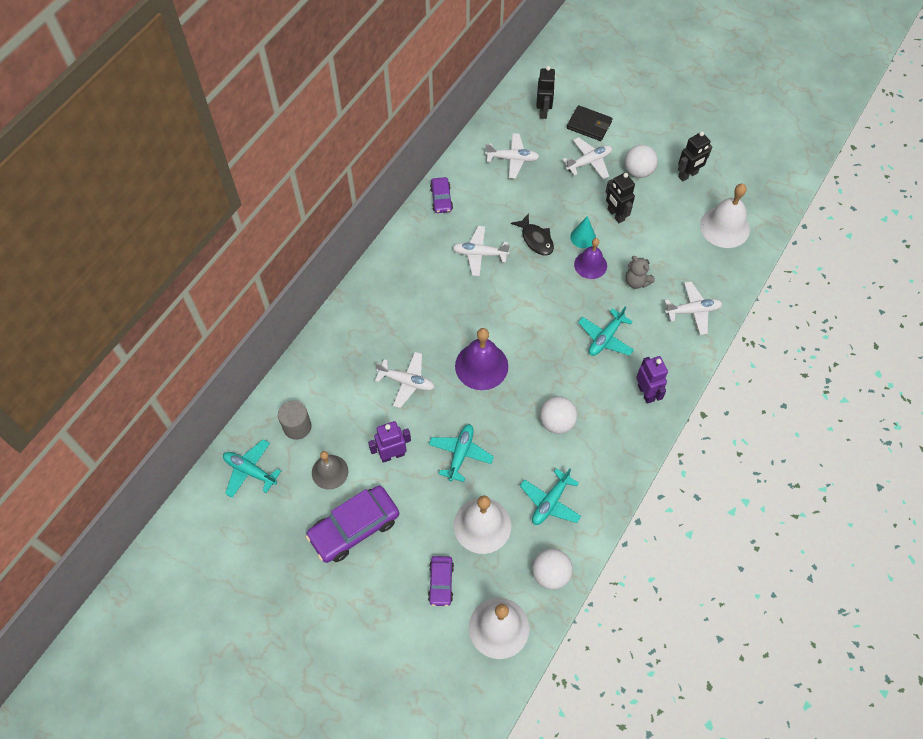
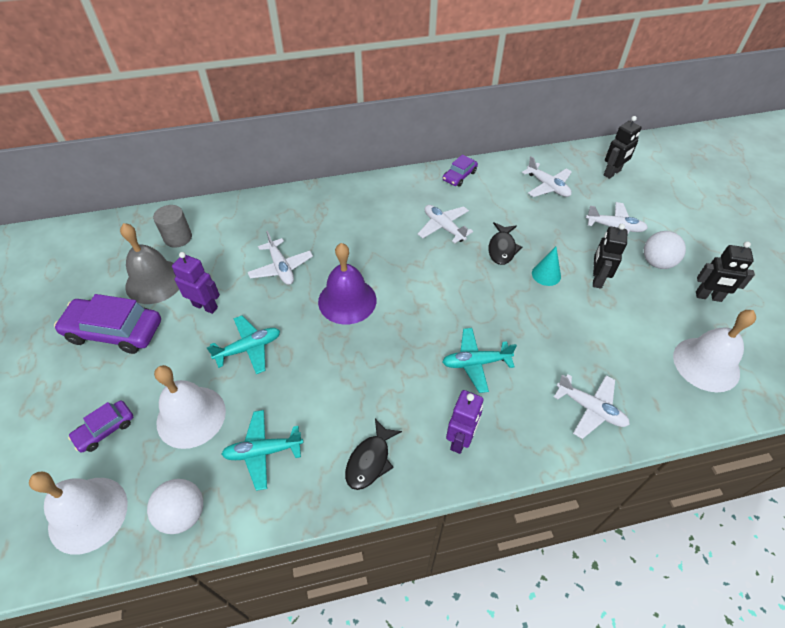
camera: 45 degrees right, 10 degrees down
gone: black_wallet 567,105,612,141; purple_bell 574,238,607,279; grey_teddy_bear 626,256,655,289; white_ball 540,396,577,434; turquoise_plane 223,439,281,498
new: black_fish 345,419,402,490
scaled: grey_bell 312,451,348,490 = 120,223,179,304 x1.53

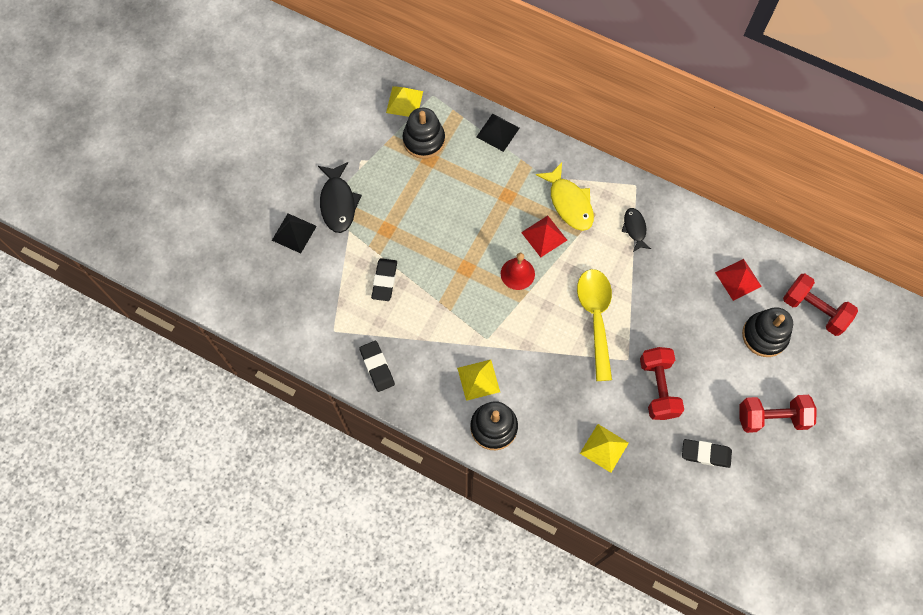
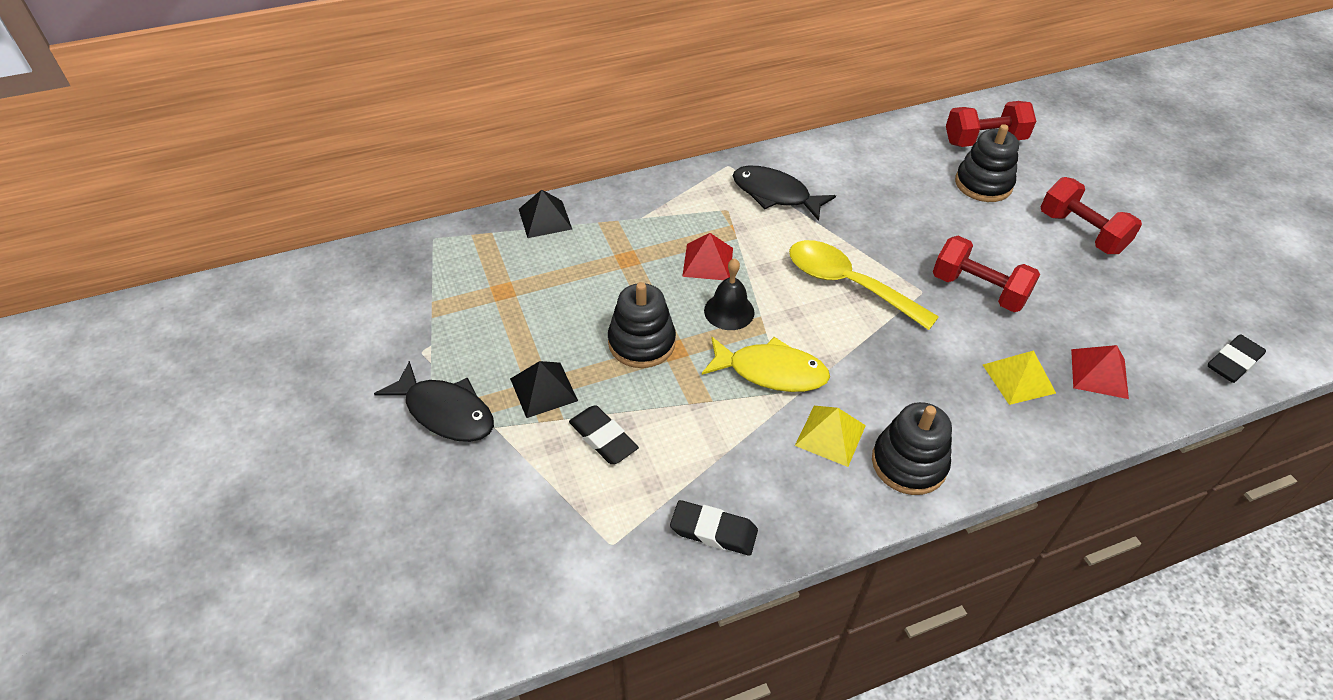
camera: 50 degrees left, 20 degrees down
gone: yellow_pyramid 386,86,423,117
shifted: black_stacking_toy 403,108,445,159 to 608,282,676,368; yellow_fish 536,162,594,231 to 702,337,830,392; black_pyramid 272,214,317,253 to 510,361,578,418; red_pyramid 715,259,762,301 to 1071,345,1129,399; black_eraser 682,439,732,468 to 1208,334,1266,383
repainted: red_bell 501,253,535,290 to black_bell 704,258,755,330
rotated: red_dumbbell 739,395,817,433 = 1041,177,1142,254 75 degrees counterclockwise
scaled: black_fish 622,208,651,252 = 733,166,836,221 x1.67

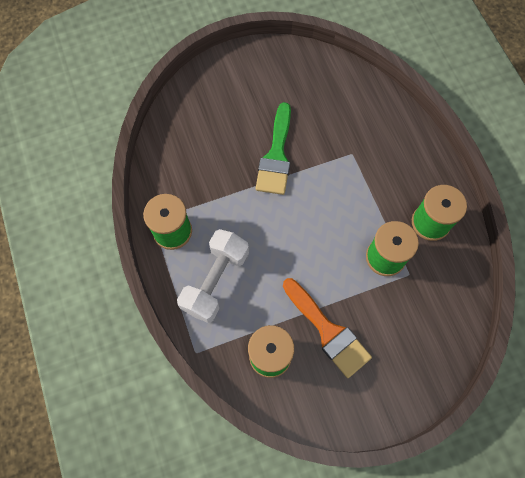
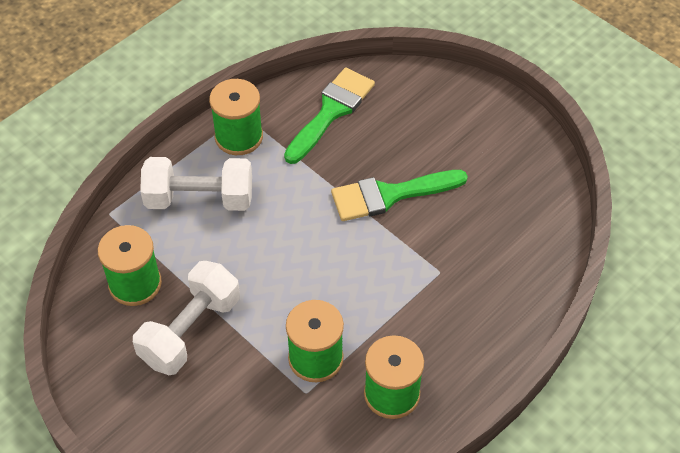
camera: 65 degrees right, 15 degrees down
new: green_brush 284,68,375,164
swapped: orange_brush 283,278,372,378 to white_dumbbell 133,261,240,375

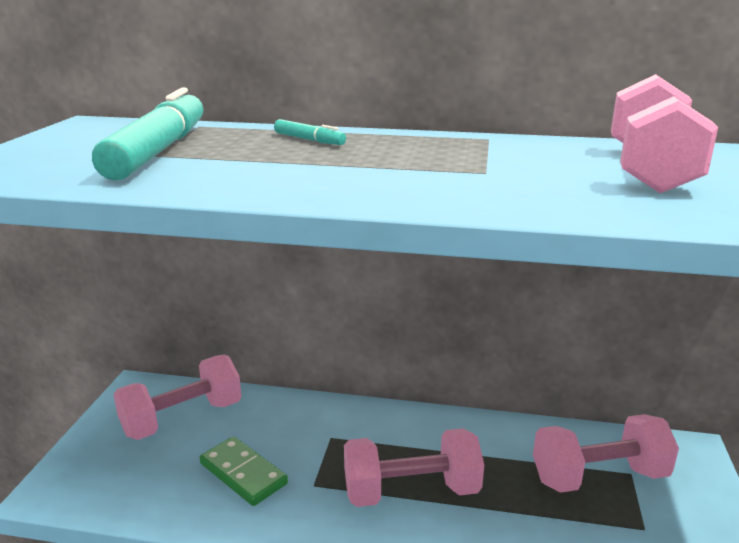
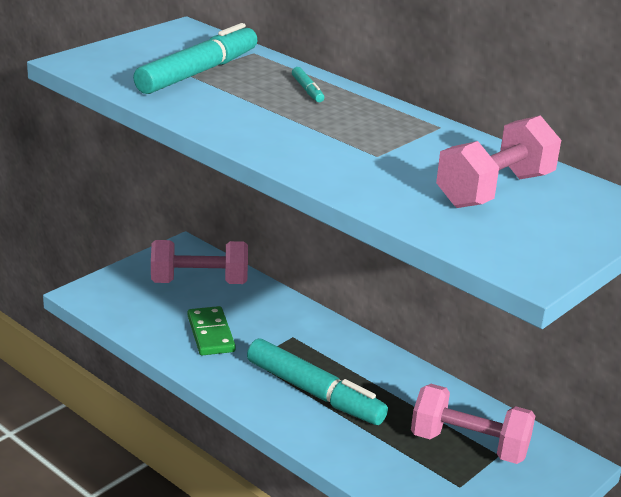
camera: 30 degrees right, 5 degrees up
swapped: pink_dumbbell 344,428,484,507 to turquoise_marker 247,338,388,425

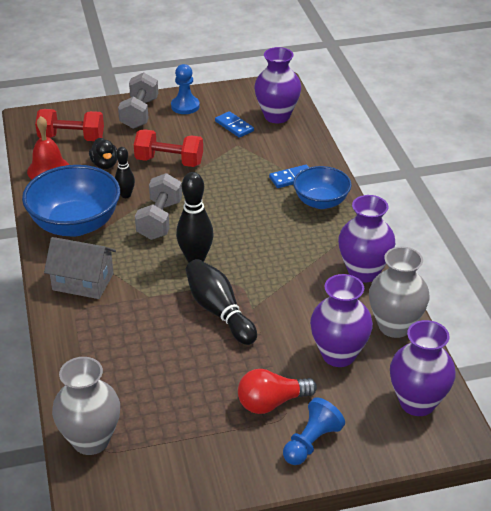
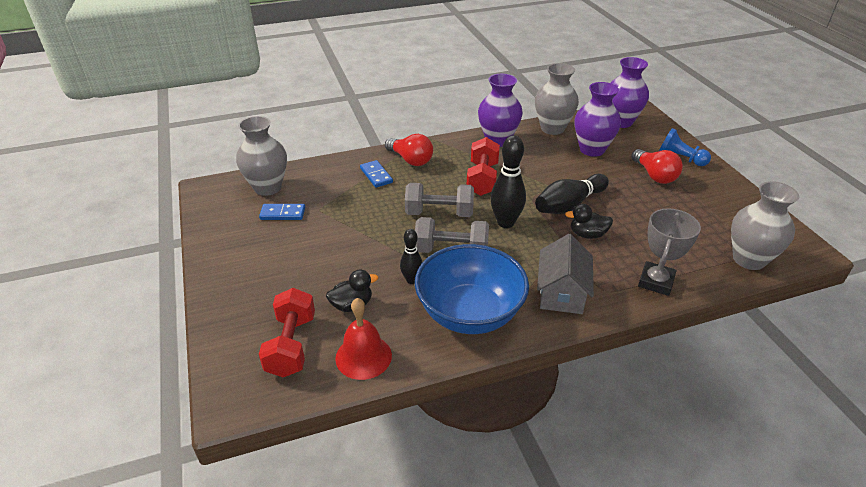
camera: 95 degrees left, 0 degrees up
gone: blue_pawn 171,64,200,114
new: black_duck 565,204,613,239; grey_trophy 638,208,701,296
shifted: grey_dumbbell 118,73,158,129 to 405,183,474,217; red_dumbbell 134,129,203,167 to 467,137,500,196
swapped: blue_bowl 293,166,352,209 to red_light_bulb 385,134,433,166
repainted: purple_vase 254,47,301,123 to grey_vase 236,116,287,196
rotated: blue_domino 215,111,254,138 = 259,204,305,220 45 degrees clockwise

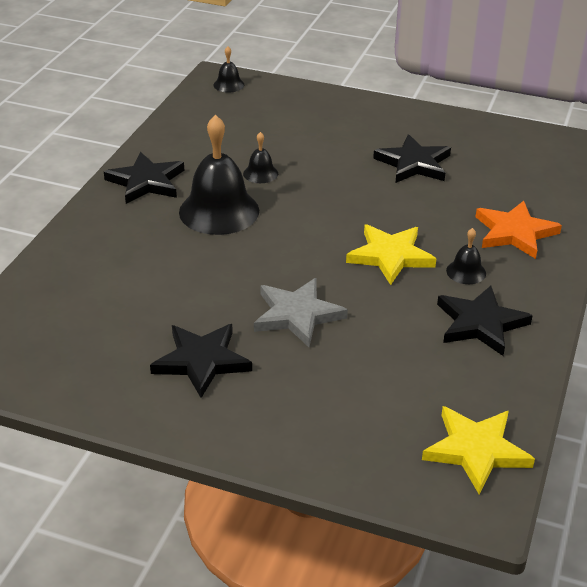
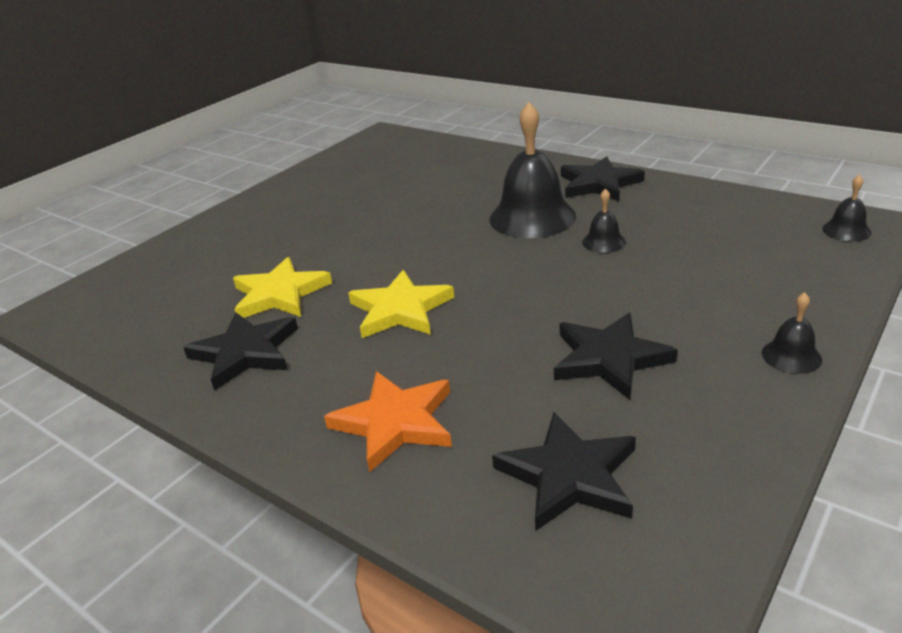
camera: 110 degrees right, 5 degrees down
gone: grey_star 254,278,348,347
shifted: black_bell 446,228,486,284 to 762,292,822,374; black_star 150,324,252,398 to 492,412,636,531; yellow_star 422,406,535,494 to 233,257,332,318

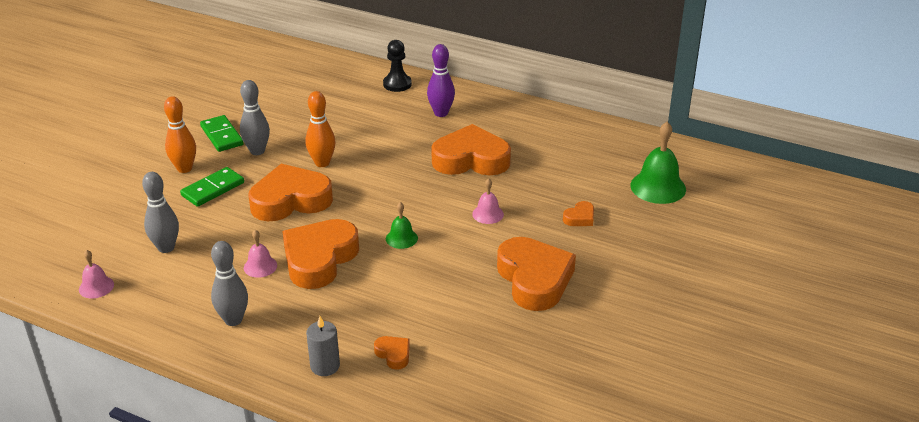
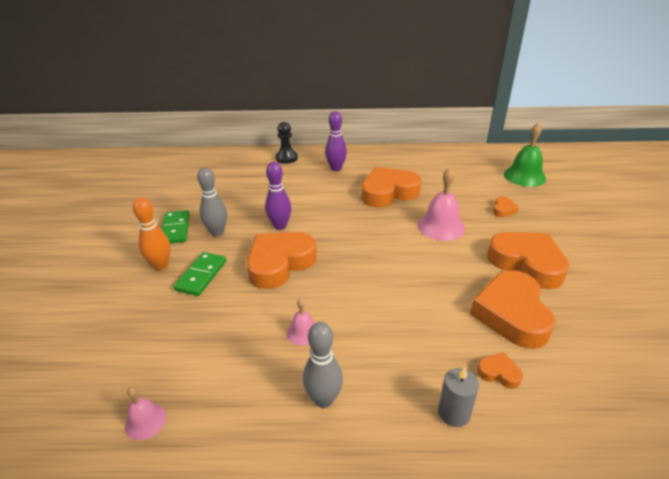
camera: 25 degrees left, 0 degrees up
gone: grey_bowling_pin 142,172,179,253; green_bell 386,202,418,249
shifted: orange_heart 282,219,359,289 to 470,270,556,349
repainted: orange_bowling_pin 305,91,336,167 to purple_bowling_pin 265,162,292,230
rotated: green_domino 200,115,244,152 = 162,210,190,244 45 degrees clockwise
scaled: pink_bell 472,178,504,224 = 417,168,465,241 x1.82

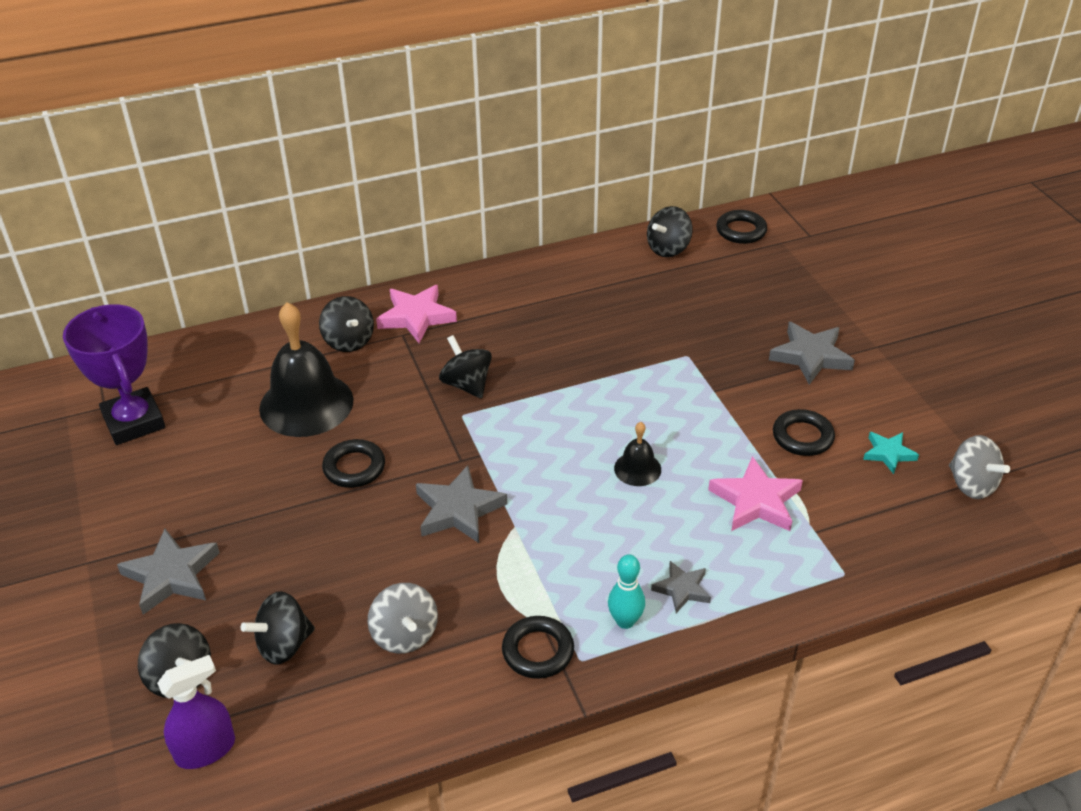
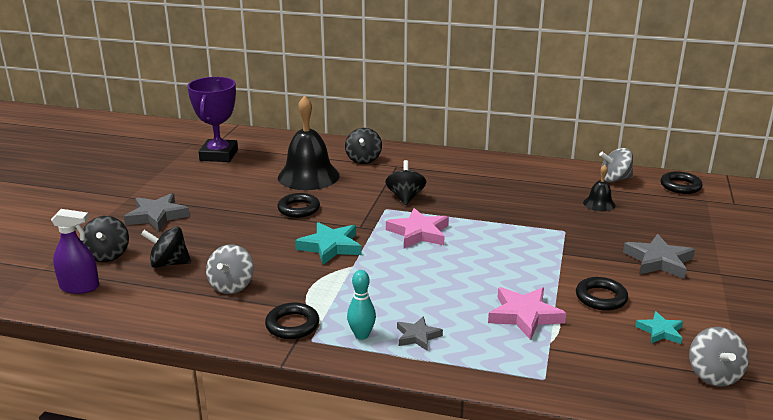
camera: 35 degrees right, 15 degrees down
shifted: pink_star 376,285,457,343 to 386,208,449,248; black_bell 614,422,661,486 to 583,165,615,211
repainted: black_spinning_top 647,206,693,257 to grey_spinning_top 599,148,633,182; grey_star 416,465,507,543 to turquoise_star 295,222,361,265

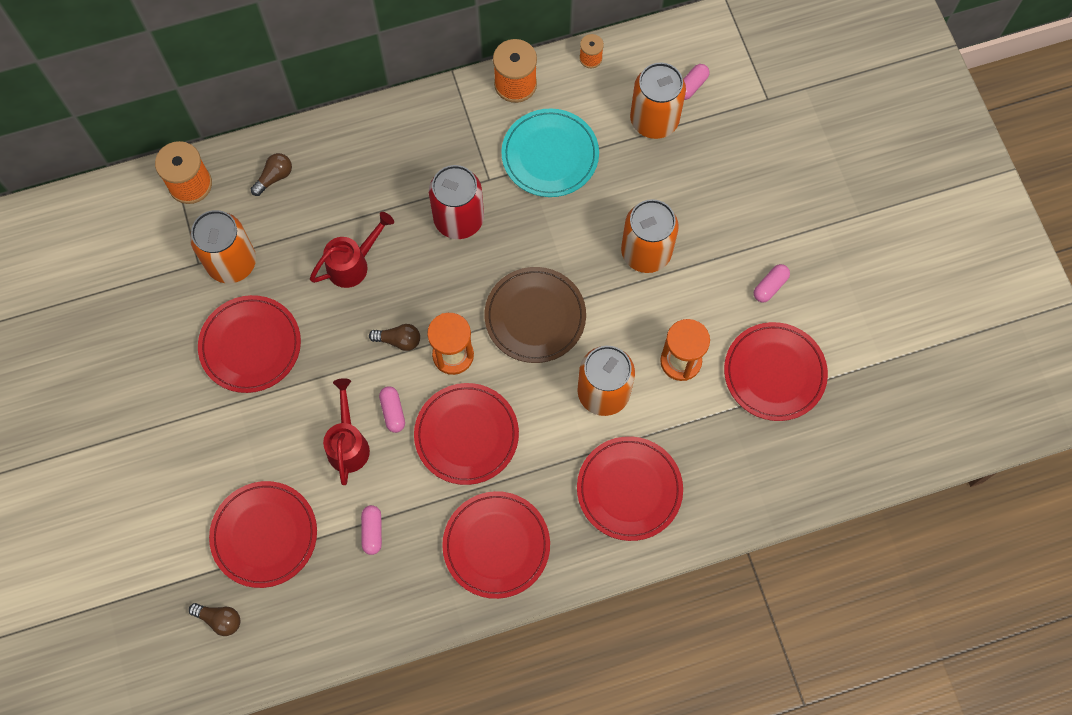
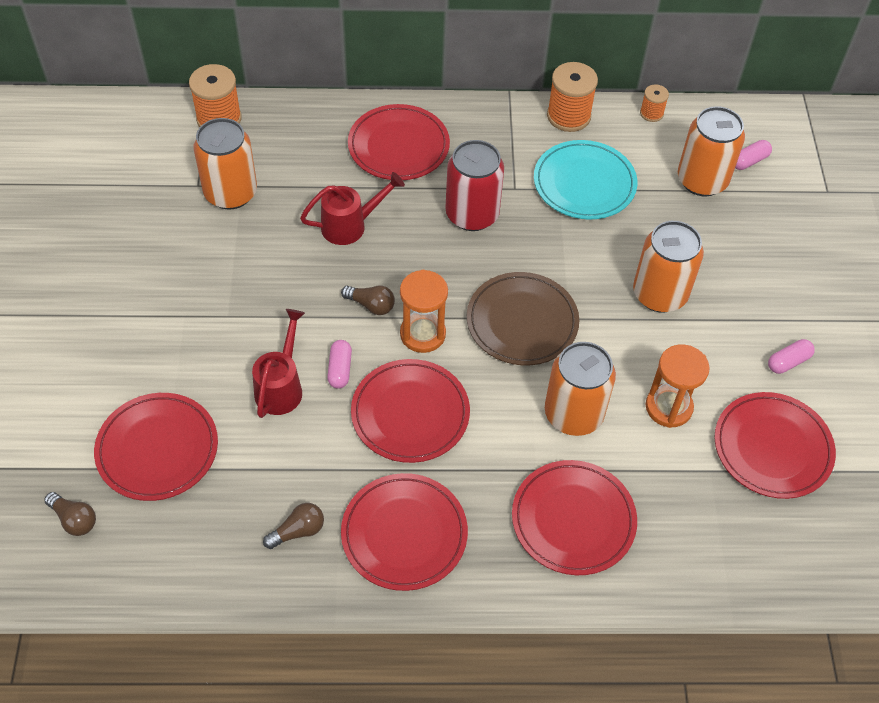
camera: 15 degrees right, 15 degrees down
gone: pink_capsule 361,505,382,555
shifted: brown_light_bulb 251,153,292,196 to 263,503,324,549; red_plate 198,295,301,393 to 348,104,450,180

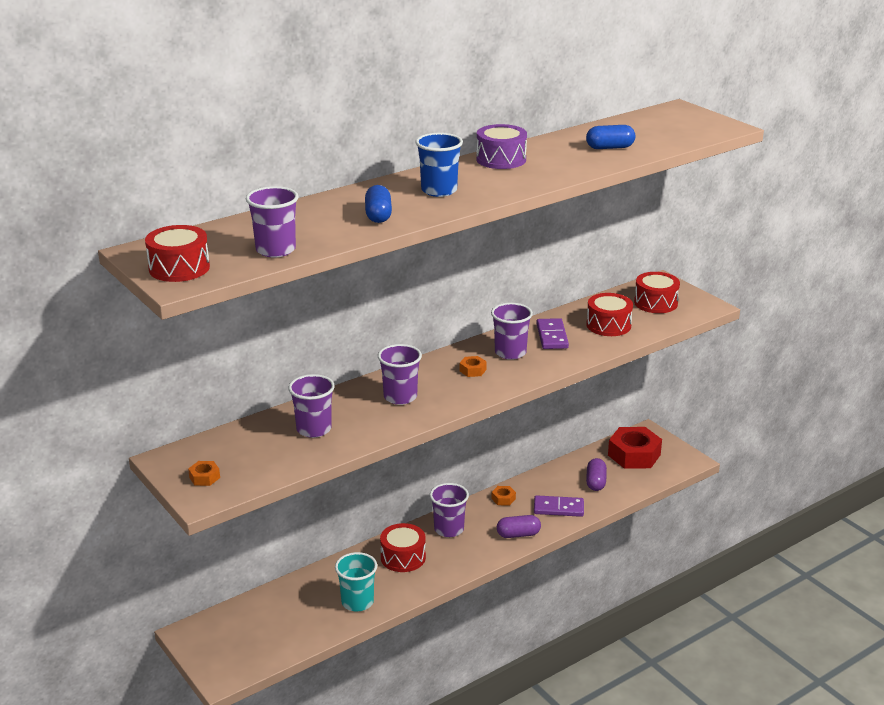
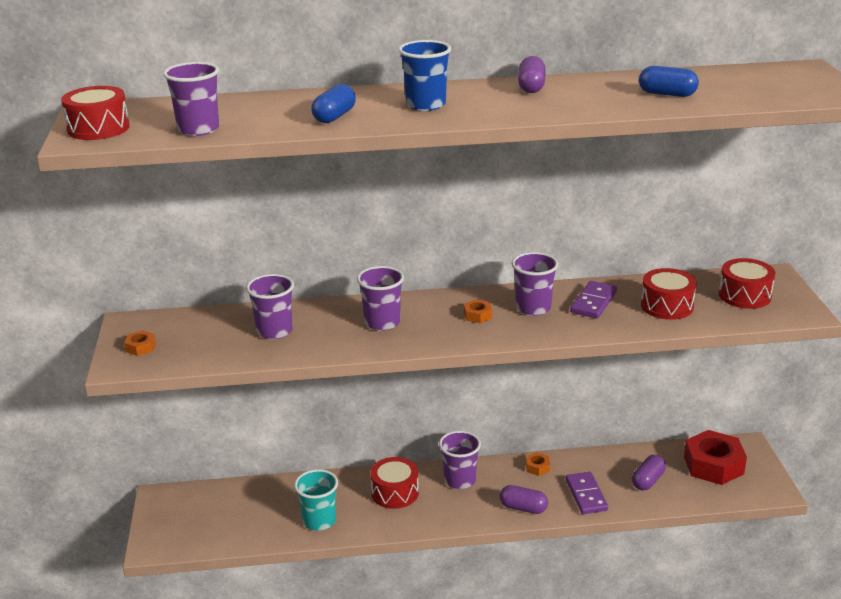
camera: 30 degrees right, 0 degrees up
swapped: purple_drum 476,124,527,169 to purple_capsule 518,56,546,93
rotated: purple_domino 534,495,584,517 = 566,472,608,514 45 degrees clockwise

